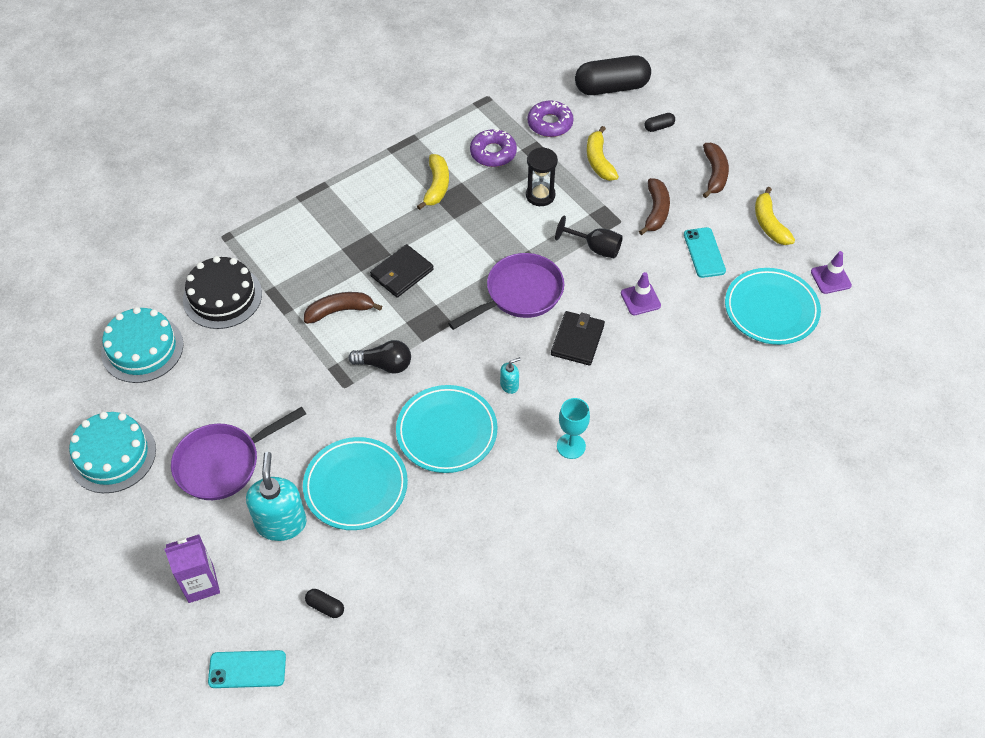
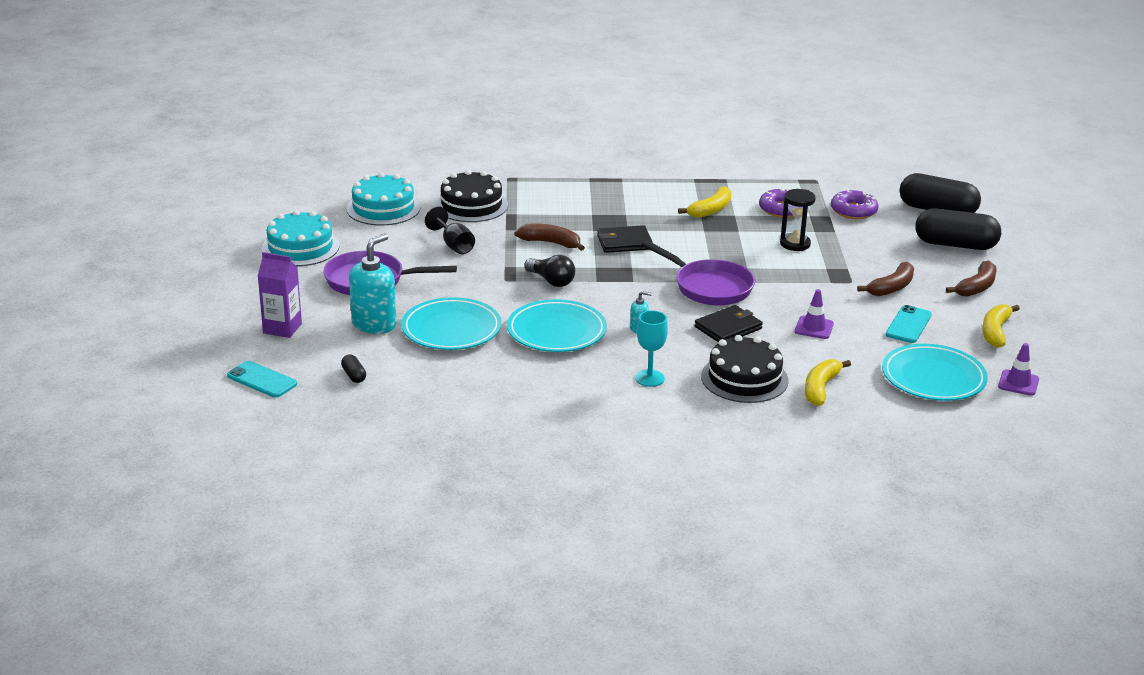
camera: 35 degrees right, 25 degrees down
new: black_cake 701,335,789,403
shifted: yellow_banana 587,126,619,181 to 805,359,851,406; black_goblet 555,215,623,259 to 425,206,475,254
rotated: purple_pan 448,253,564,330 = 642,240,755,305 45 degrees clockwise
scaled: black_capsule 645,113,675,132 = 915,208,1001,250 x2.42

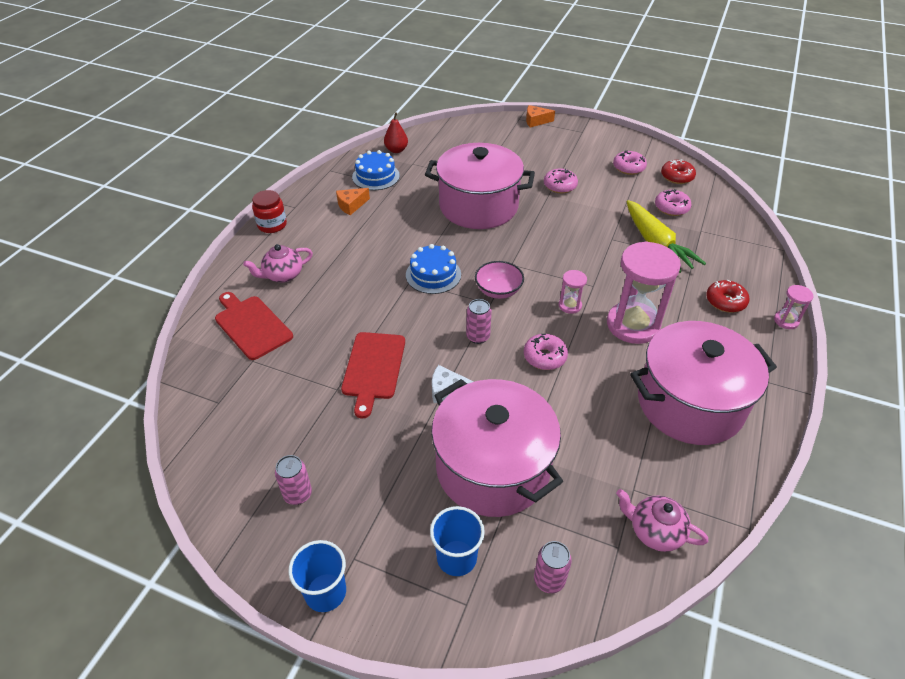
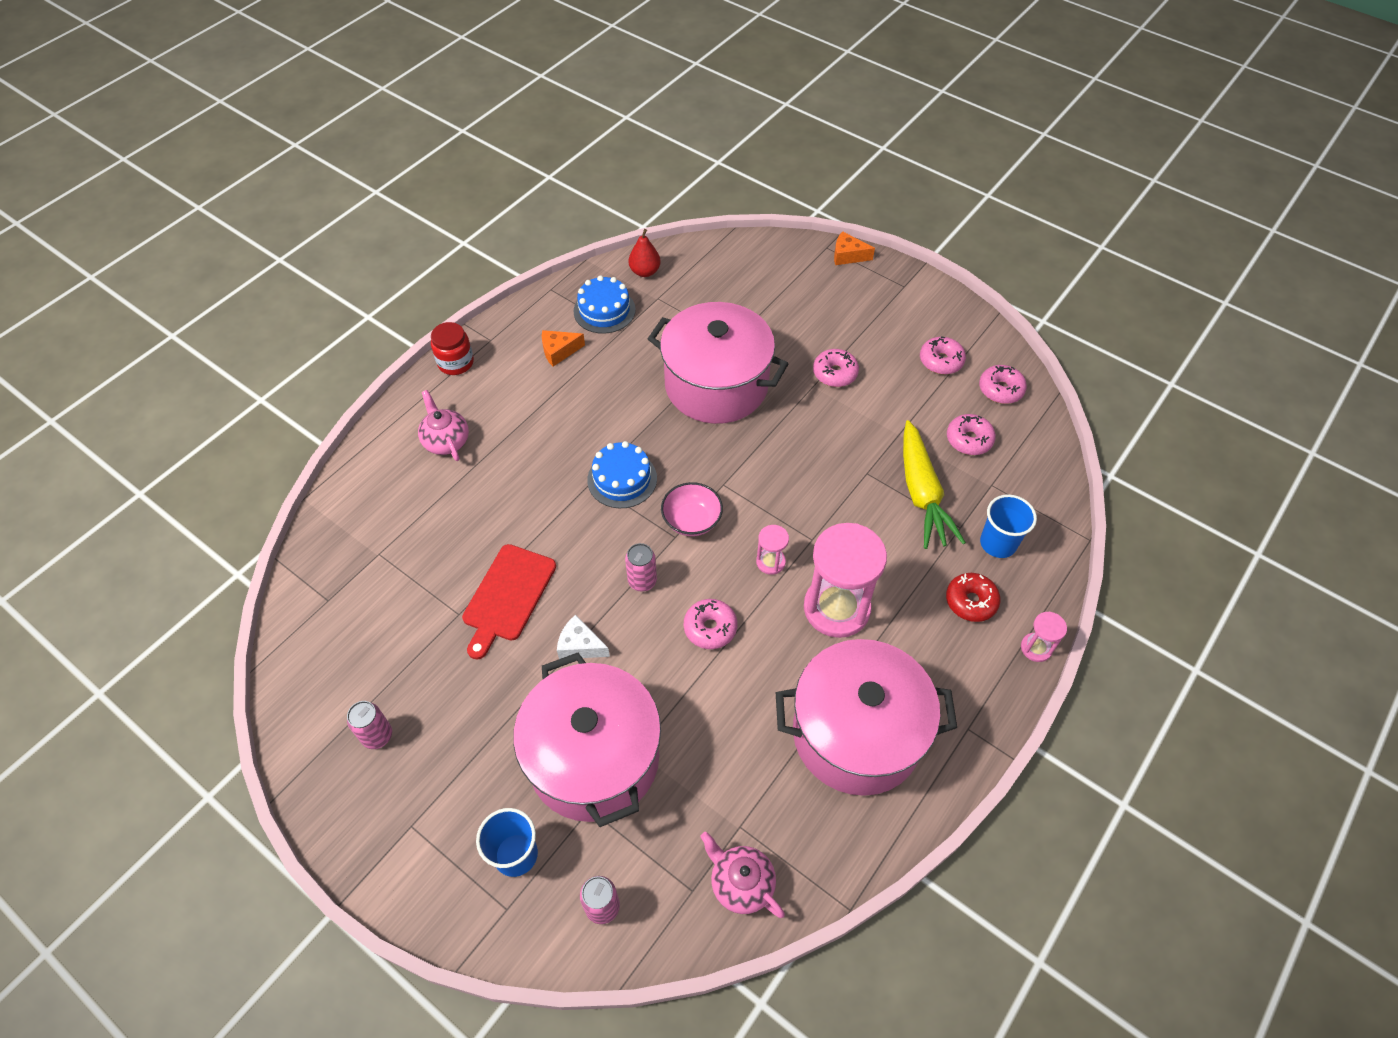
camera: 15 degrees right, 10 degrees up
gone: red_cutting_board 215,292,293,360
shifted: blue_cup 288,540,346,612 to 980,494,1037,558
repainted: red_donut 661,160,696,184 to pink_donut 979,365,1027,404
rotated: pink_teapot 243,244,313,283 = 418,390,469,461 75 degrees clockwise

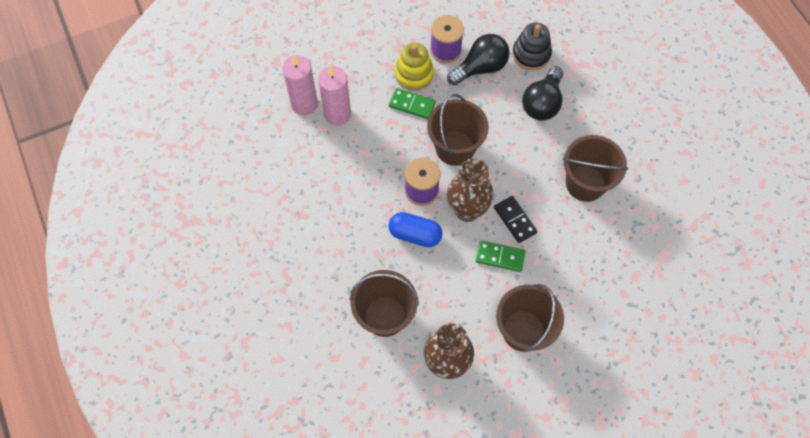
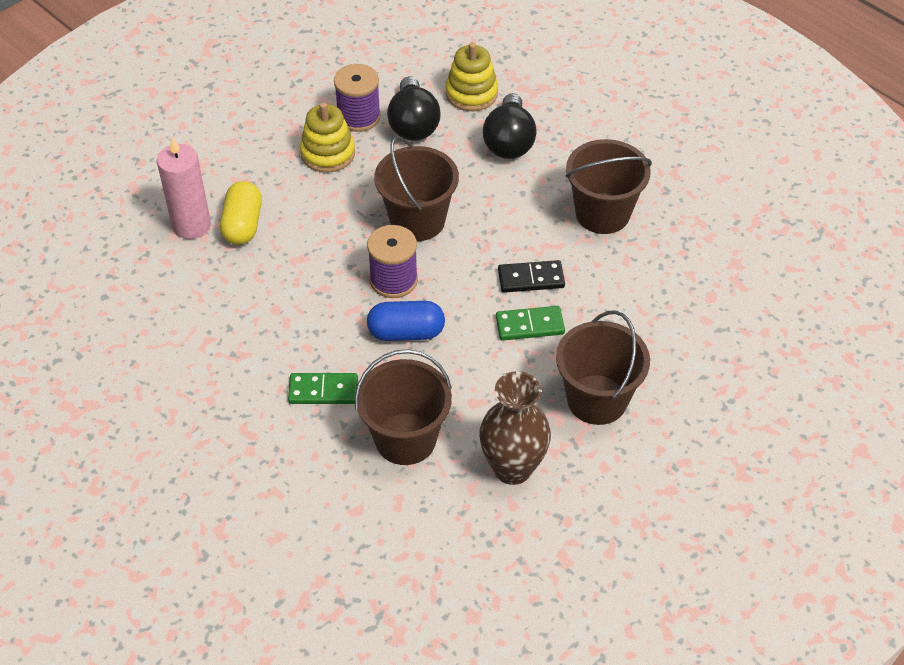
camera: 20 degrees left, 15 degrees down
gone: brown_vase 447,159,494,222
shifted: green_domino 389,88,436,119 to 288,373,358,404
swapped: pink_candle 318,66,351,126 to yellow_capsule 220,181,262,245
repainted: black_stacking_toy 512,23,552,71 to yellow_stacking_toy 446,42,498,111
rotated: black_light_bulb 447,34,510,85 = 387,76,441,141 135 degrees clockwise; black_domino 494,196,538,243 = 498,260,565,293 45 degrees counterclockwise

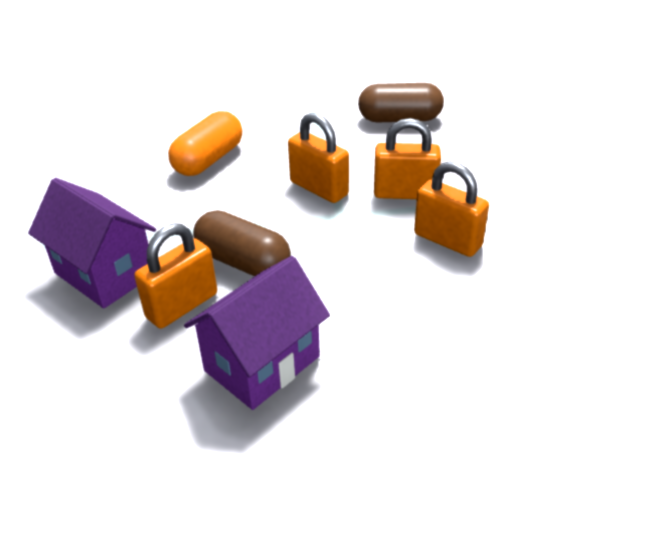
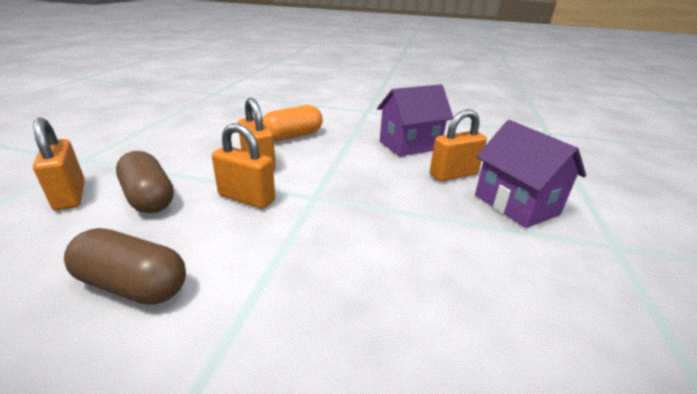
camera: 160 degrees left, 10 degrees down
shifted: orange_capsule 168,111,242,176 to 262,105,323,141; orange_padlock 288,113,349,203 to 33,118,85,211; brown_capsule 193,210,291,276 to 116,151,174,213

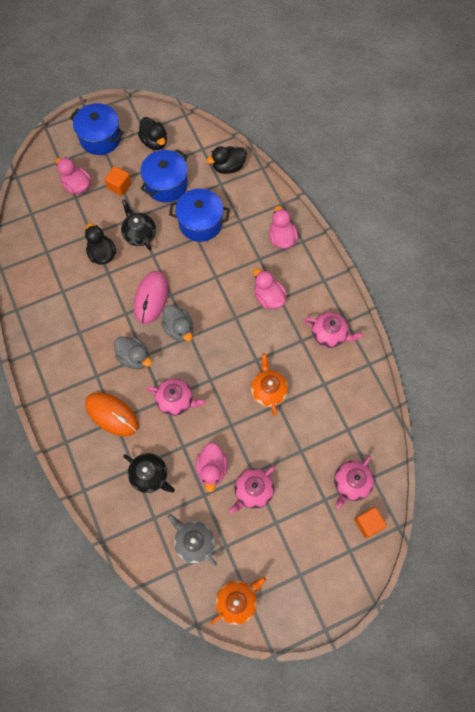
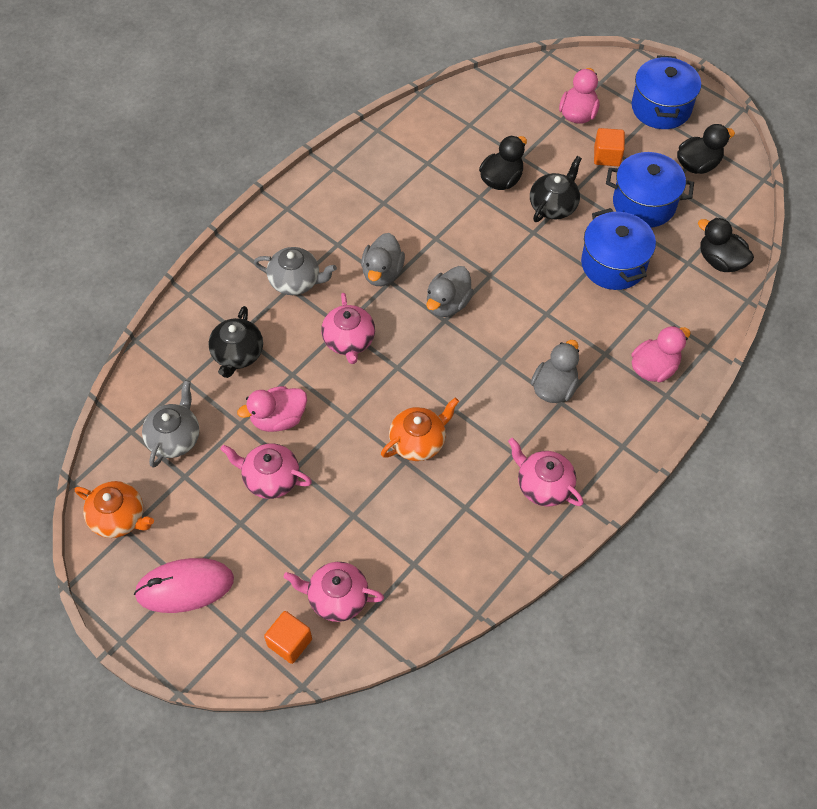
camera: 65 degrees right, 10 degrees down
shifted: pink_mouse 134,271,168,324 to 134,558,234,613
swapped: orange_mouse 85,392,138,436 to grey_teapot 254,247,337,295
repainted: pink_duck 253,269,287,309 to grey_duck 531,340,579,403
rotated: black_duck 138,117,167,150 = 677,124,735,174 150 degrees counterclockwise; pink_teapot 304,312,363,348 = 508,438,584,507 135 degrees clockwise

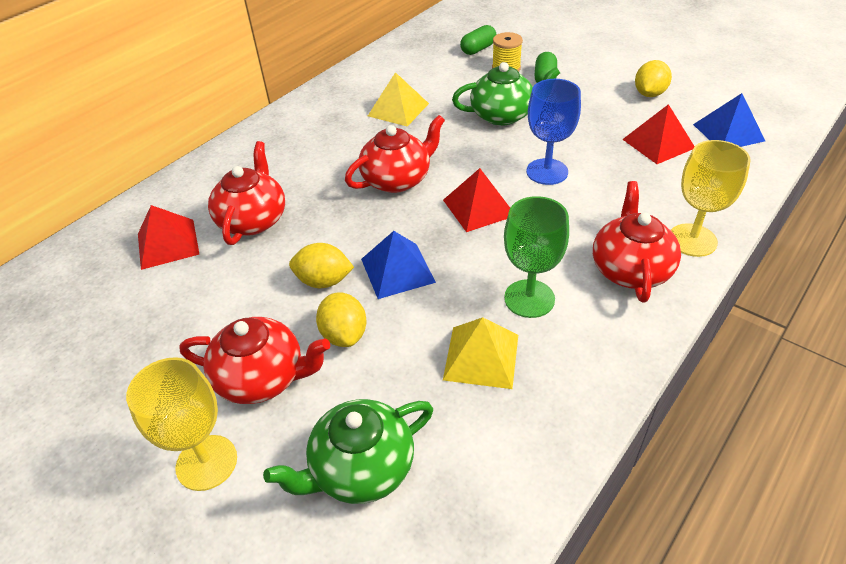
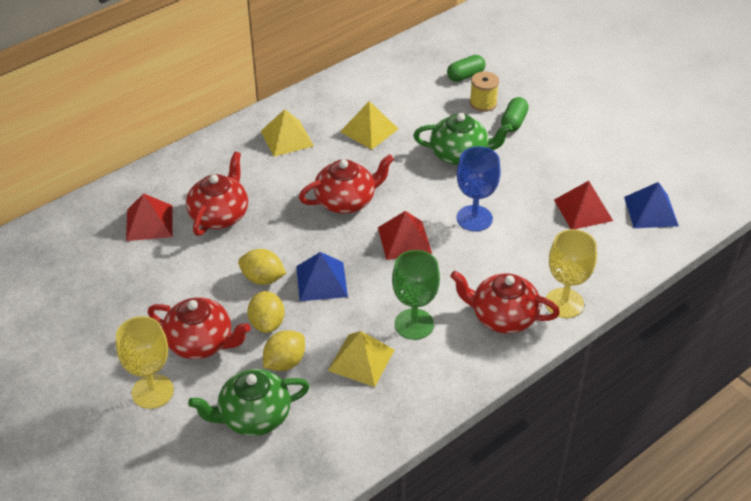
camera: 10 degrees right, 0 degrees up
new: yellow_pyramid 261,109,314,157
shifted: yellow_lemon 635,60,672,97 to 263,330,305,371
rotated: red_teapot 593,181,681,303 = 450,271,560,334 90 degrees counterclockwise

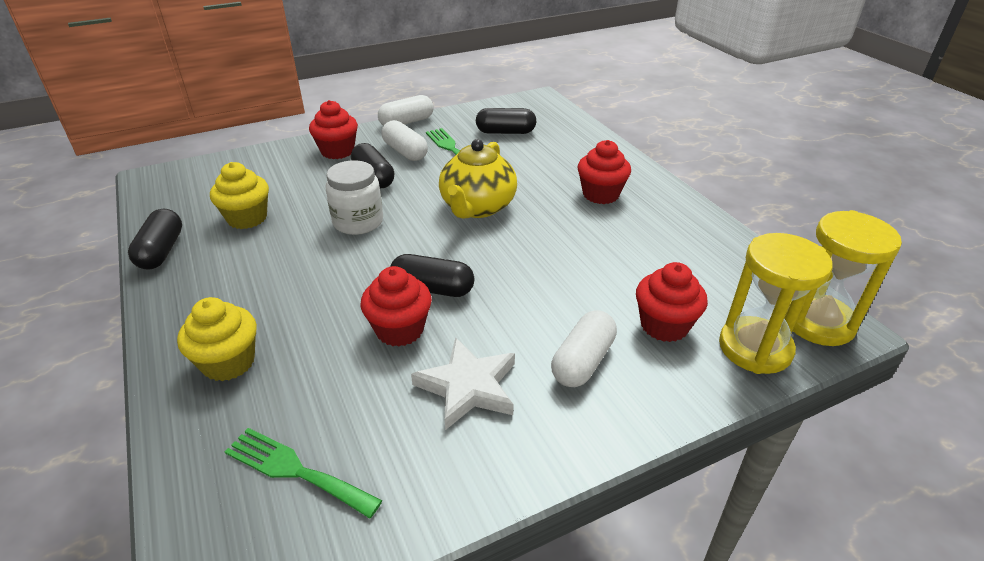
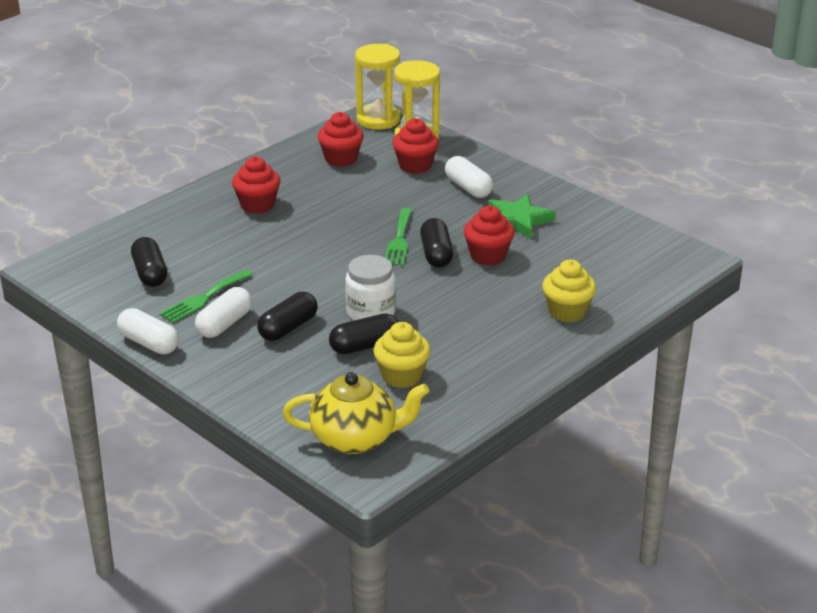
camera: 110 degrees left, 5 degrees down
shifted: red_cupcake 309,100,358,159 to 318,112,364,167; yellow_teapot 439,139,517,218 to 283,372,429,454; black_capsule 128,209,182,270 to 329,313,399,354; green_fork 224,428,382,519 to 385,208,412,266
repainted: white_star 411,337,515,430 to green_star 488,194,556,239
rotated: white_capsule 551,310,617,387 = 445,156,493,198 45 degrees clockwise

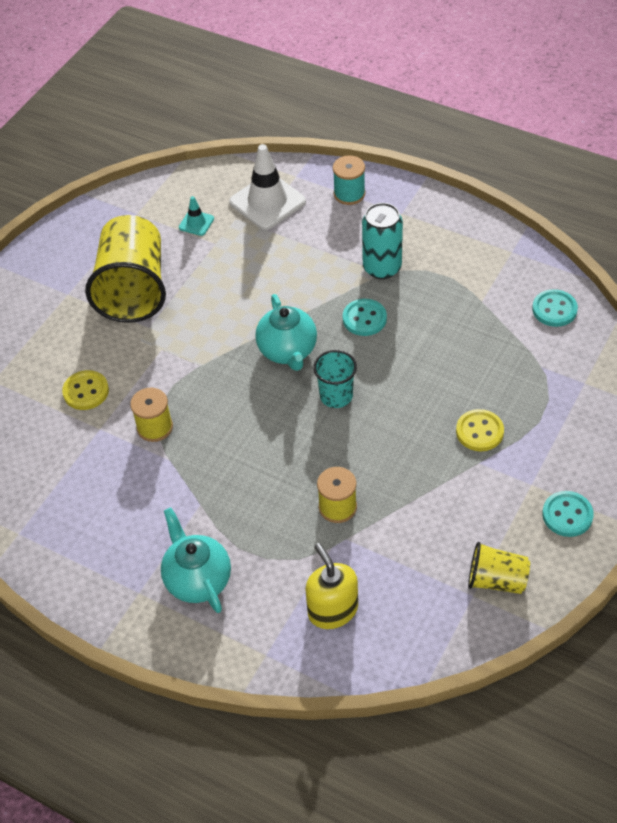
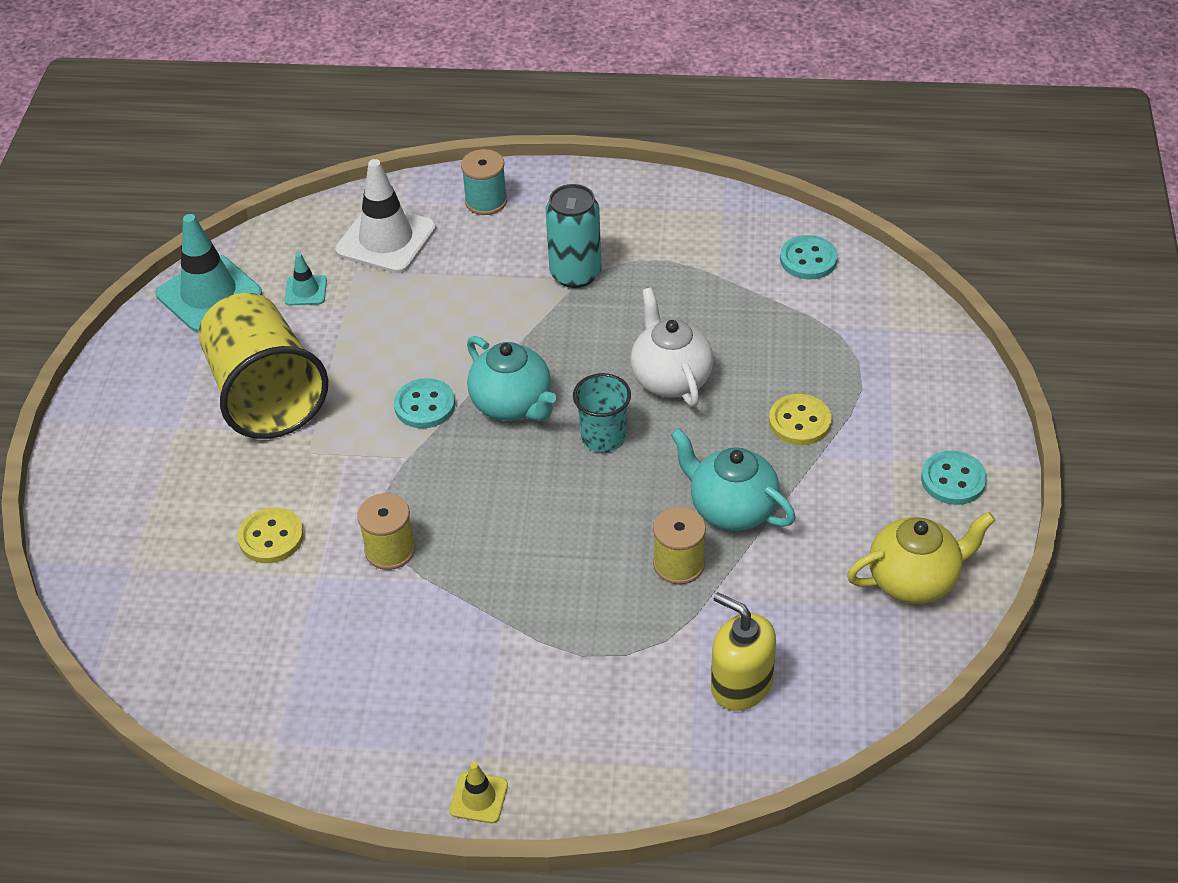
camera: 25 degrees left, 5 degrees down
new: turquoise_traffic_cone 156,214,262,332; white_teapot 631,288,713,407; yellow_traffic_cone 449,762,508,823
shifted: turquoise_button 343,299,387,336 to 394,378,455,428; turquoise_teapot 161,508,231,613 to 671,428,795,531
swapped: yellow_cup 468,542,530,594 to yellow_teapot 847,512,995,604

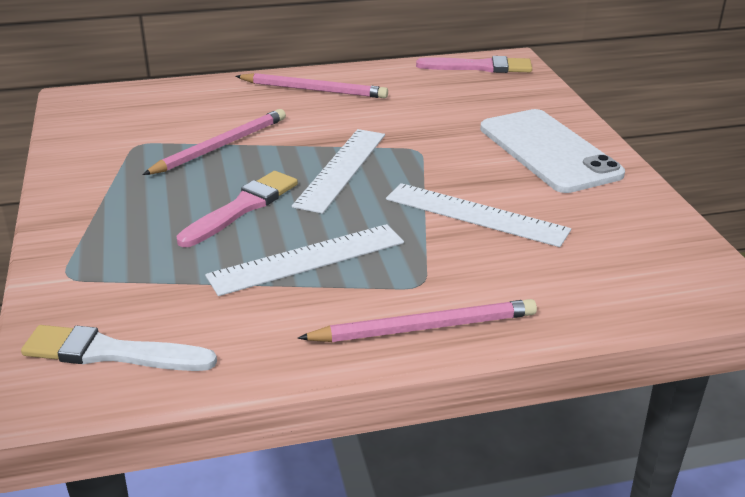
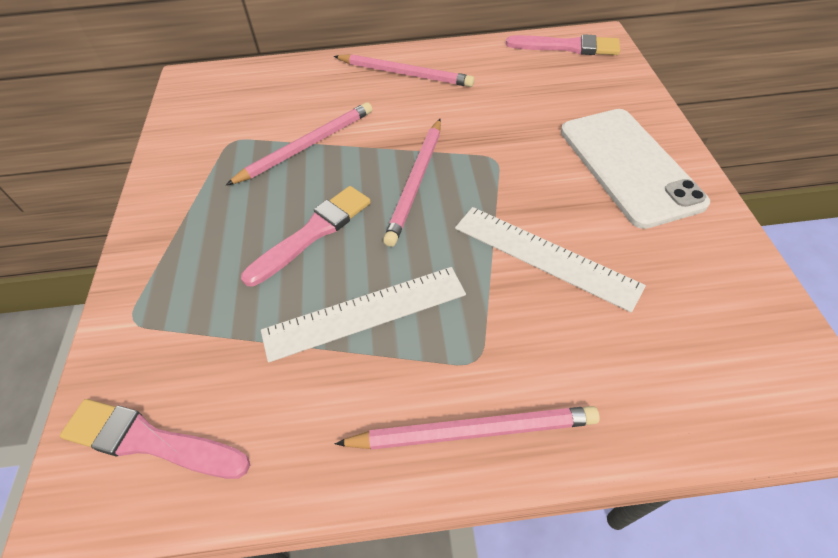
camera: 10 degrees right, 20 degrees up
swapped: white_ruler 292,129,385,214 to pink_pencil 383,119,441,247
repainted: white_brush 21,325,217,371 to pink_brush 60,399,250,479

